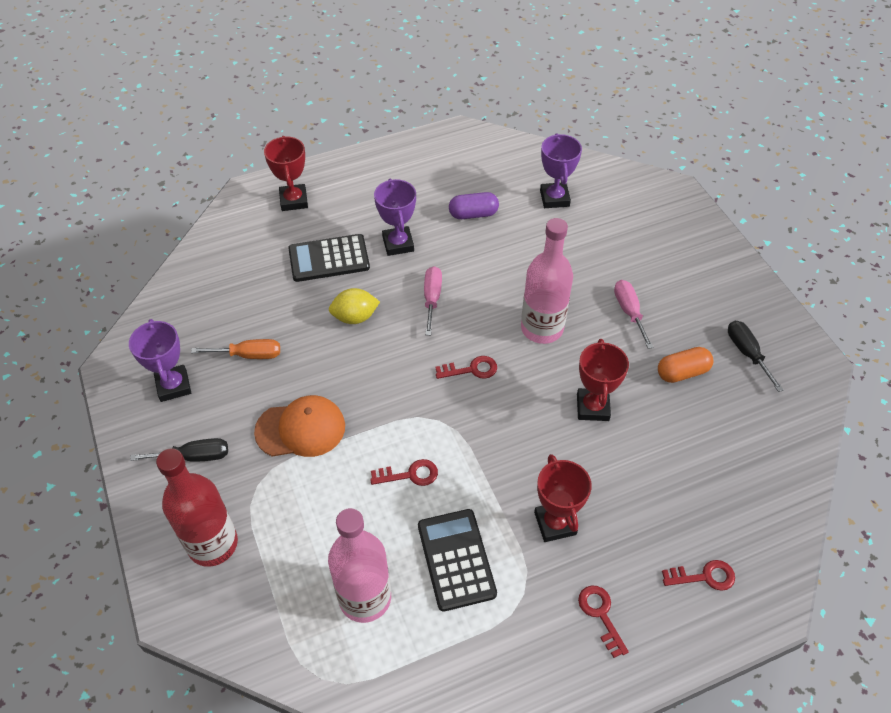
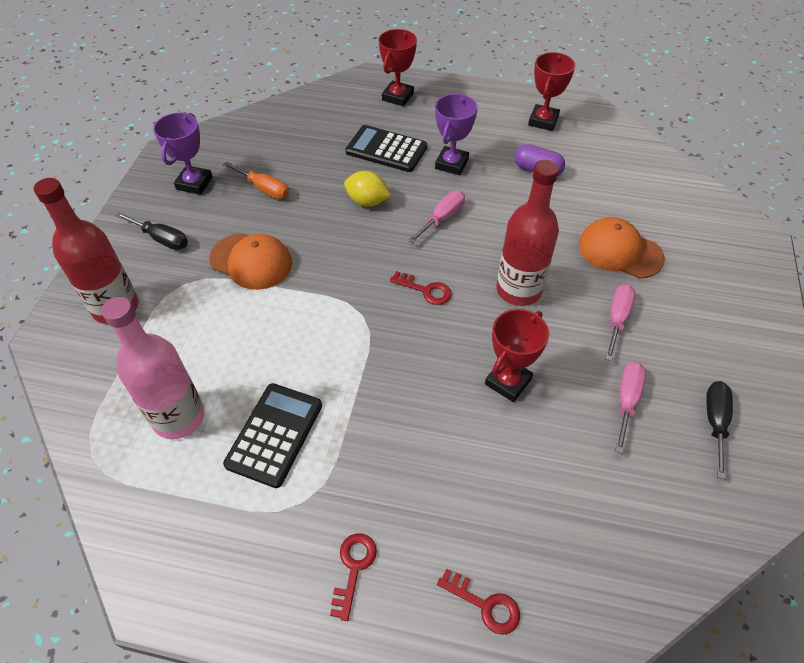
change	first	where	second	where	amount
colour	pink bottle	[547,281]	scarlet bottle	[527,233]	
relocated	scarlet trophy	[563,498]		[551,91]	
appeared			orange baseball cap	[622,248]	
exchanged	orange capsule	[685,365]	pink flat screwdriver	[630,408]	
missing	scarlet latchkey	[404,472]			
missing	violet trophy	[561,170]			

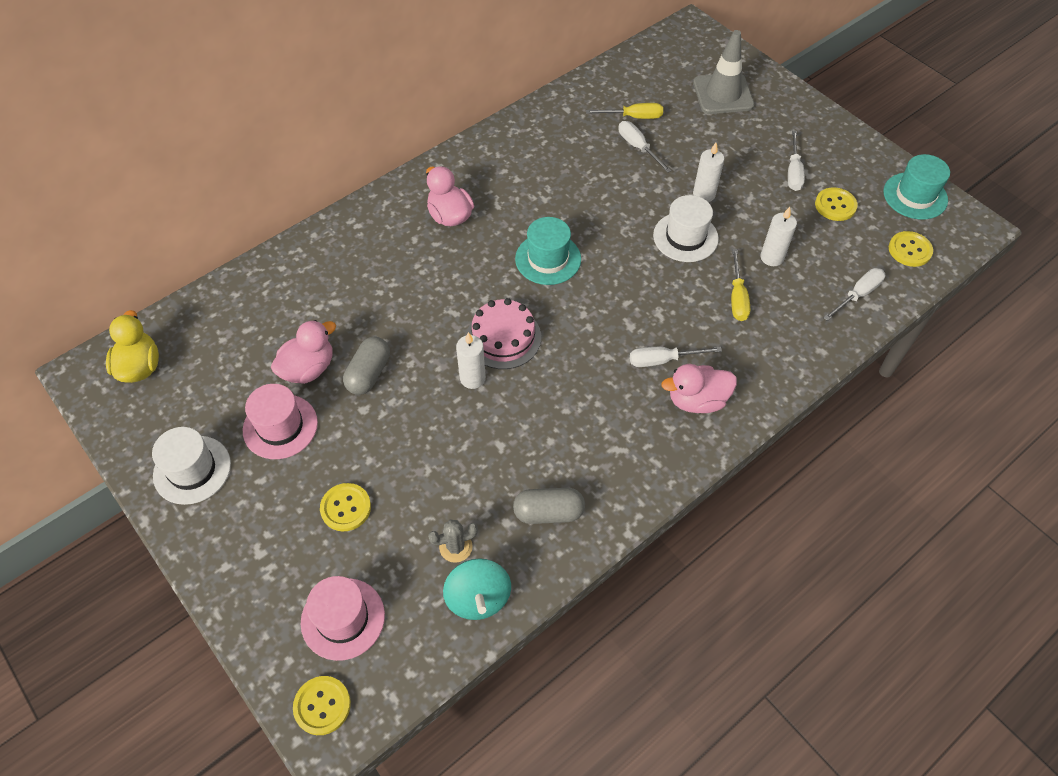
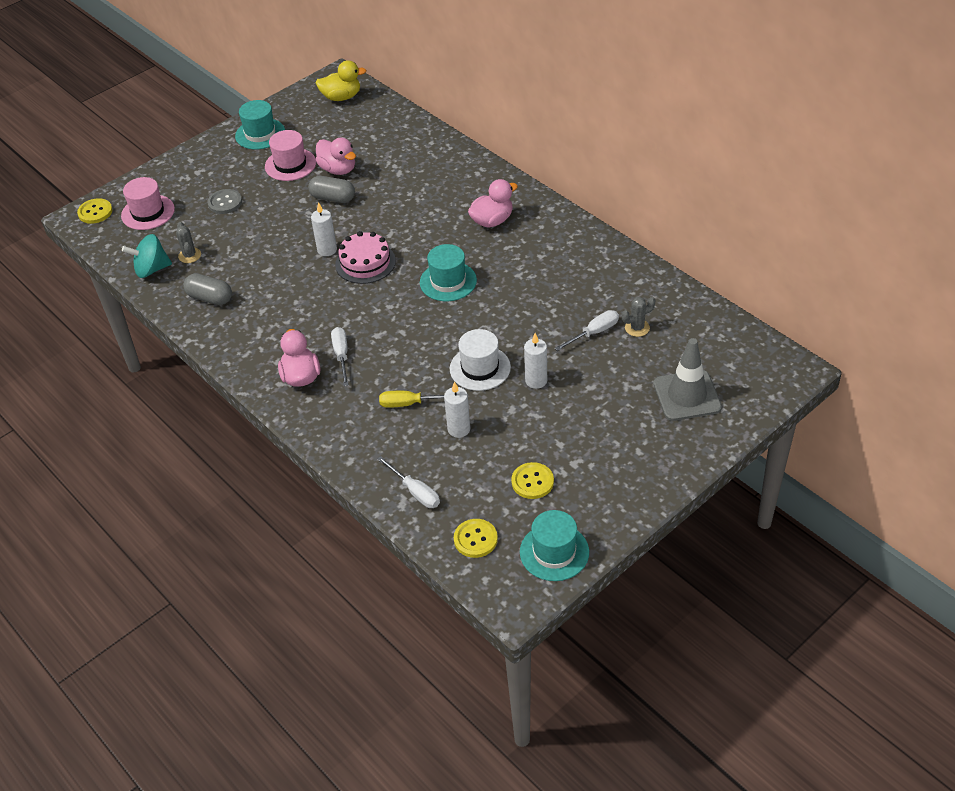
change	first	where	second	where	amount
spun	gray capsule	[549,506]		[207,289]	60 degrees counterclockwise
colour	golden shirt button	[345,507]	gray shirt button	[224,201]	
colour	white tall hat	[191,466]	aqua tall hat	[260,124]	
exchanged	golden flat screwdriver	[624,111]	gray saguaro cactus	[639,317]	
missing	white flat screwdriver	[796,160]			

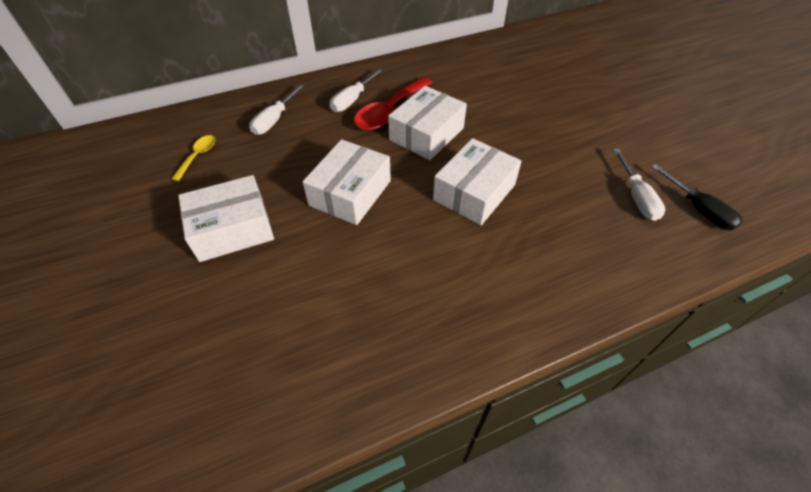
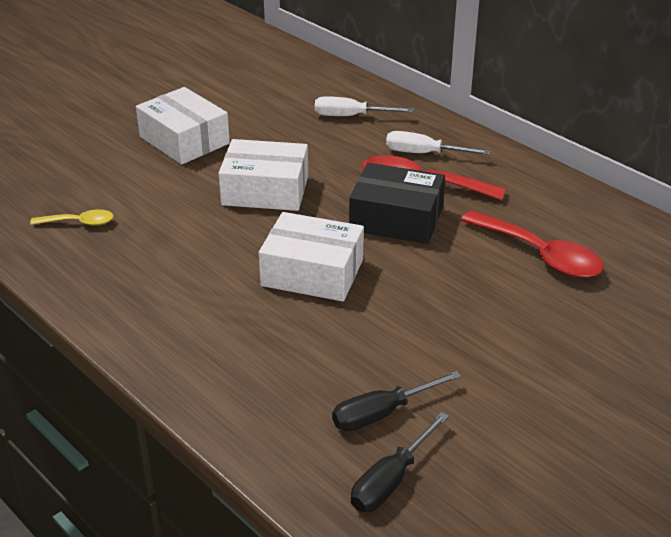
change	first	where	second	where	amount
relocated	golden tablespoon	[193,158]		[71,217]	
colour	white flat screwdriver	[639,185]	black flat screwdriver	[396,401]	
colour	white parcel	[427,123]	black parcel	[397,203]	
appeared			scarlet tablespoon	[532,244]	

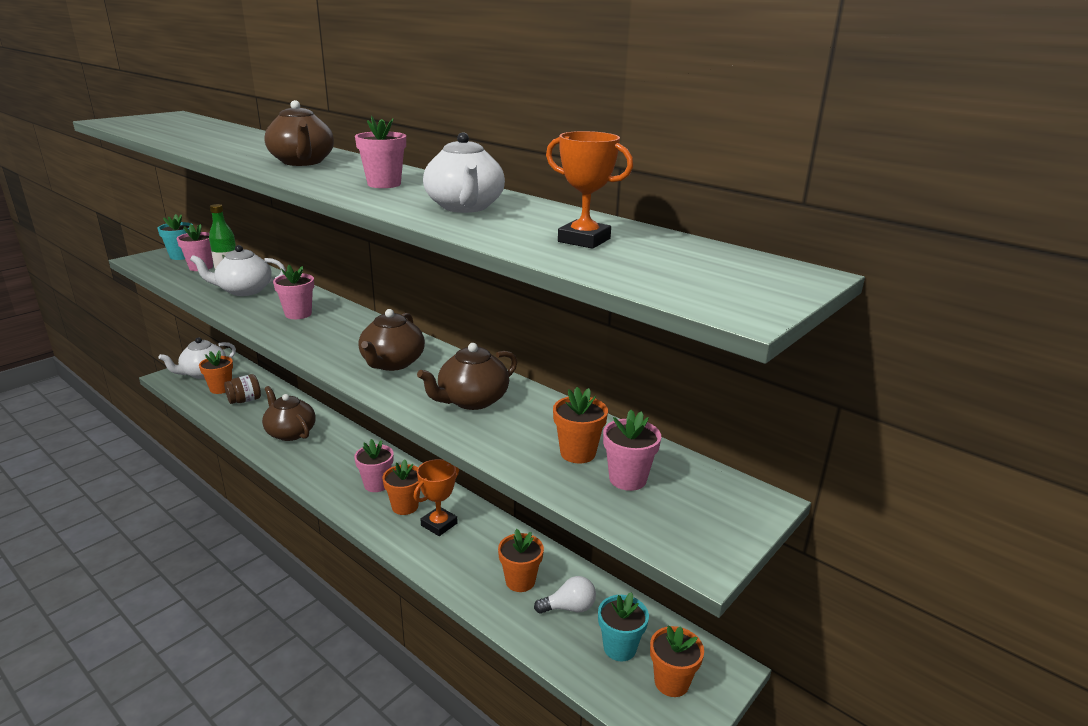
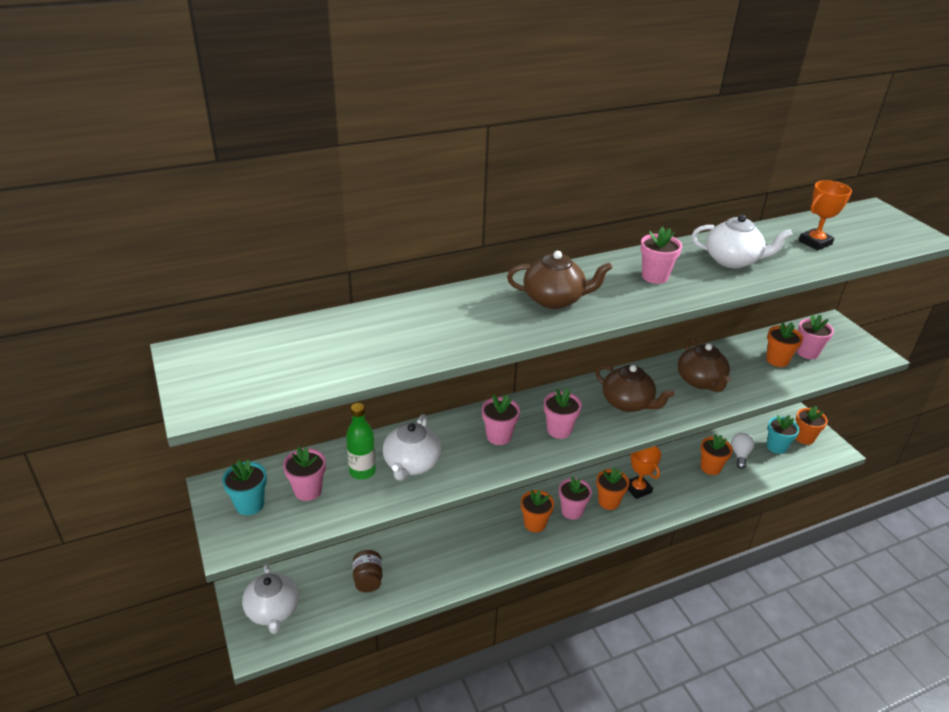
change	first	where	second	where	amount
relocated	orange flower pot	[216,372]		[537,511]	
appeared			pink flower pot	[563,413]	
missing	brown tea pot	[289,413]			

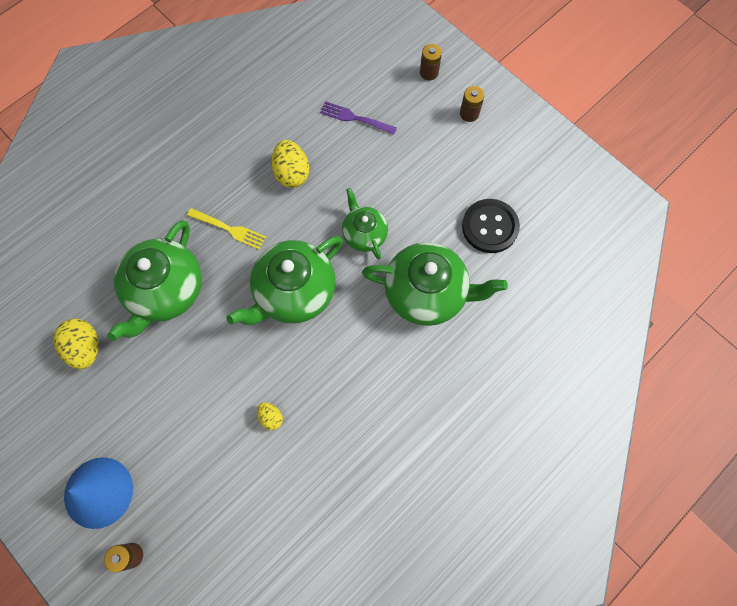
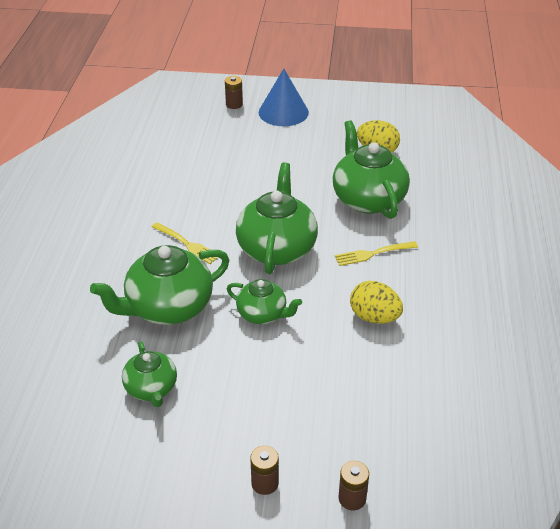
change	first	where	second	where	amount
exchanged	black shirt button	[491,226]	green tea pot	[149,374]	
appeared			golden table fork	[185,243]	
missing	golden egg	[270,416]			
missing	violet table fork	[358,118]			

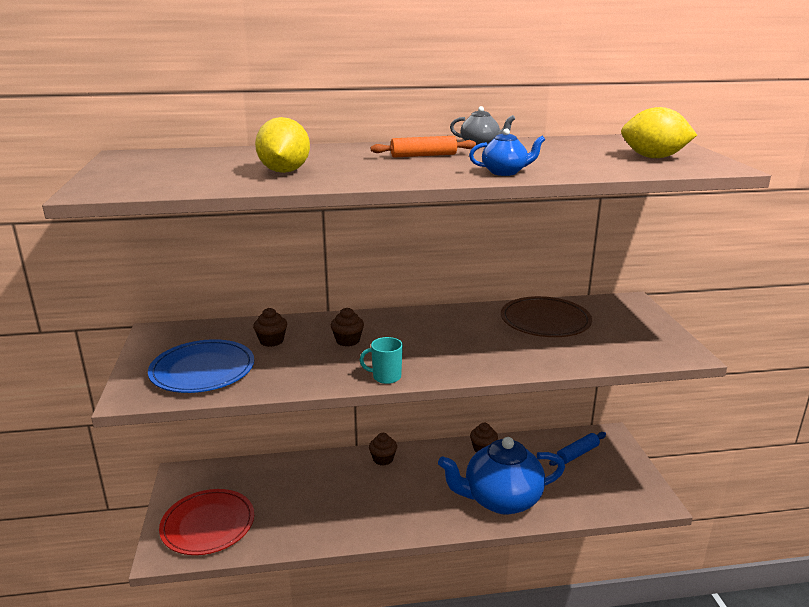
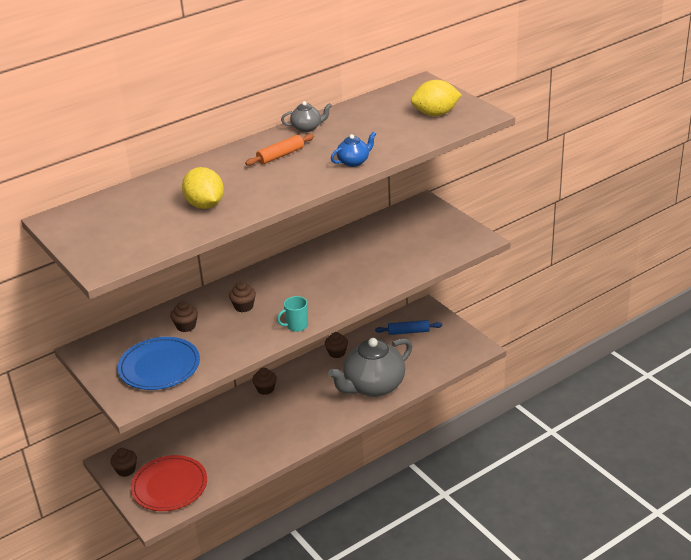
change	first	where	second	where	amount
appeared			brown fairy cake	[124,462]	
colour	cobalt tea pot	[501,476]	gray tea pot	[370,367]	
spun	cobalt pastry roller	[577,449]		[408,327]	60 degrees clockwise
missing	brown flat dish	[546,316]			

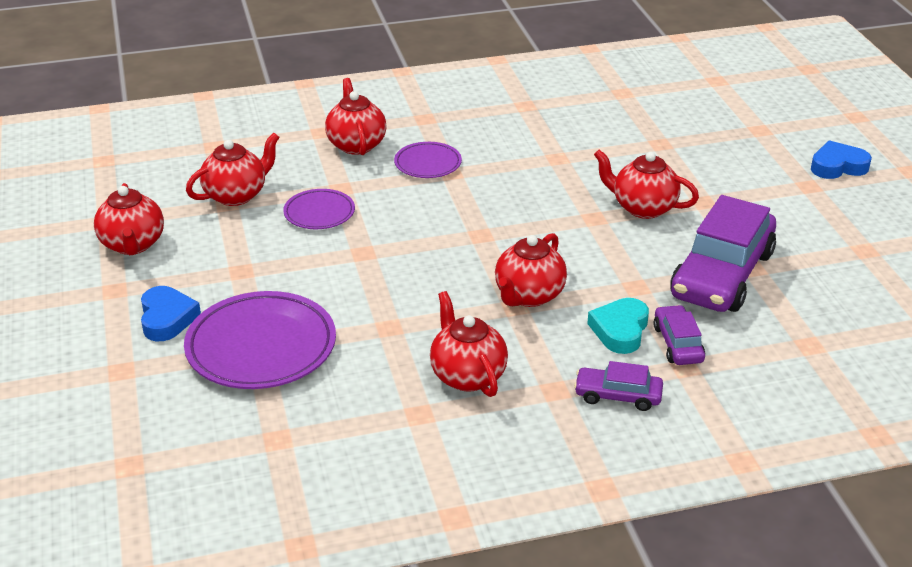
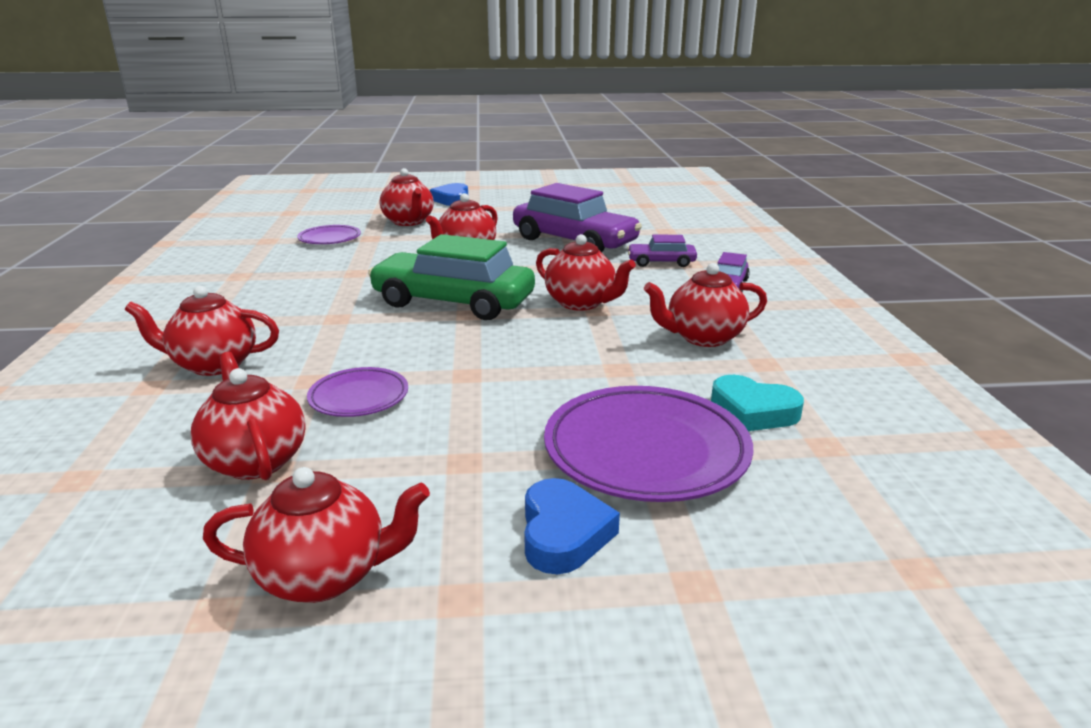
change	first	where	second	where	amount
relocated	violet flat dish	[428,160]		[329,234]	
appeared			green automobile	[451,277]	
appeared			scarlet tea pot	[407,197]	
spun	cobalt heart	[171,313]		[572,526]	90 degrees clockwise
relocated	aqua heart	[618,326]		[757,403]	

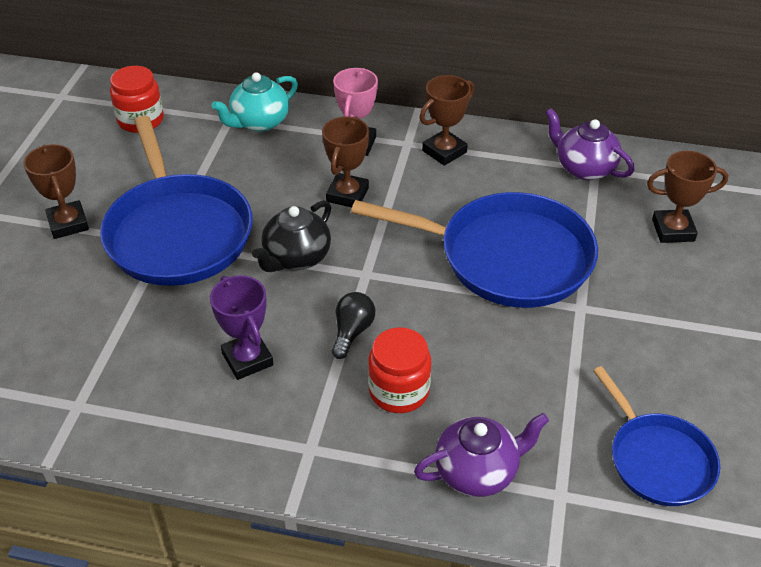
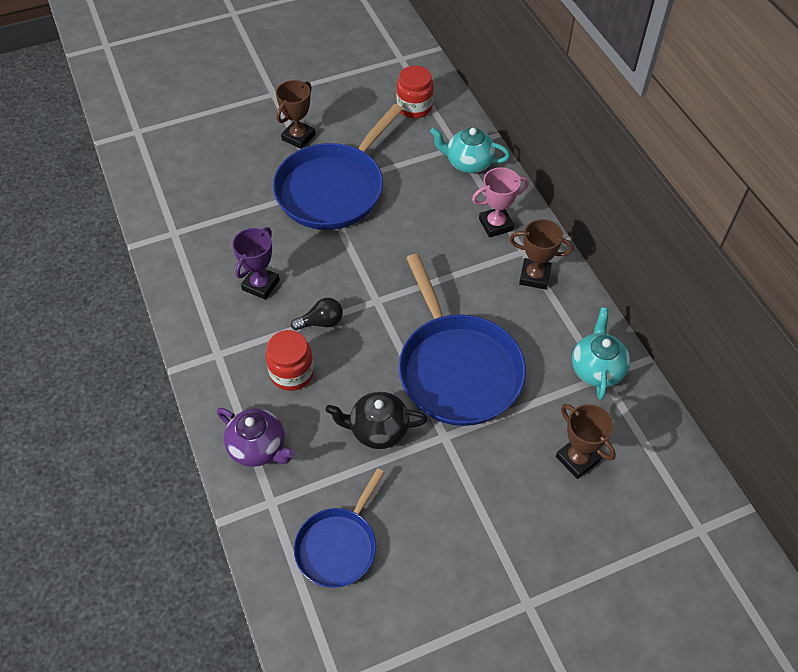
change	first	where	second	where	amount
relocated	black tea pot	[291,236]		[376,420]	
colour	violet tea pot	[590,144]	aqua tea pot	[601,353]	
missing	brown trophy	[345,162]			

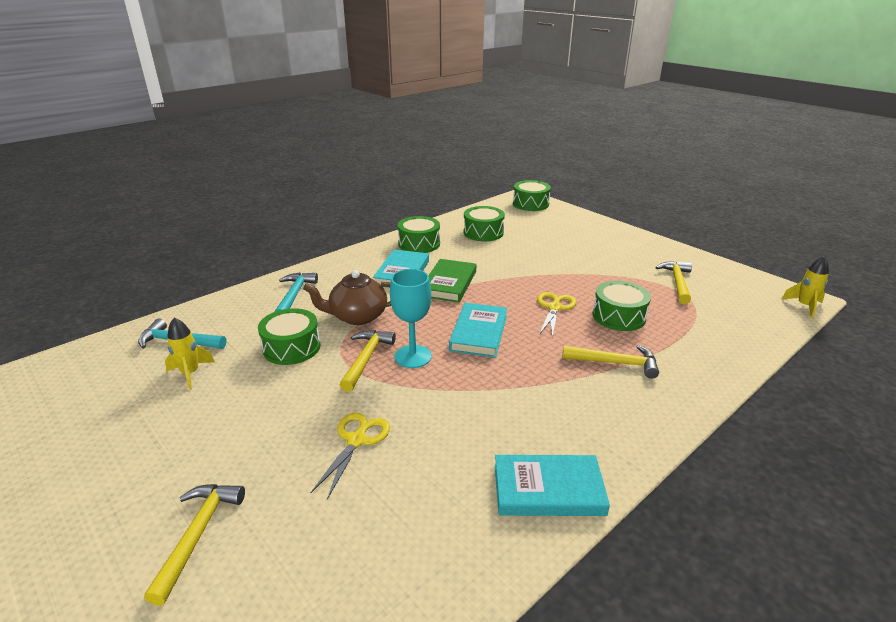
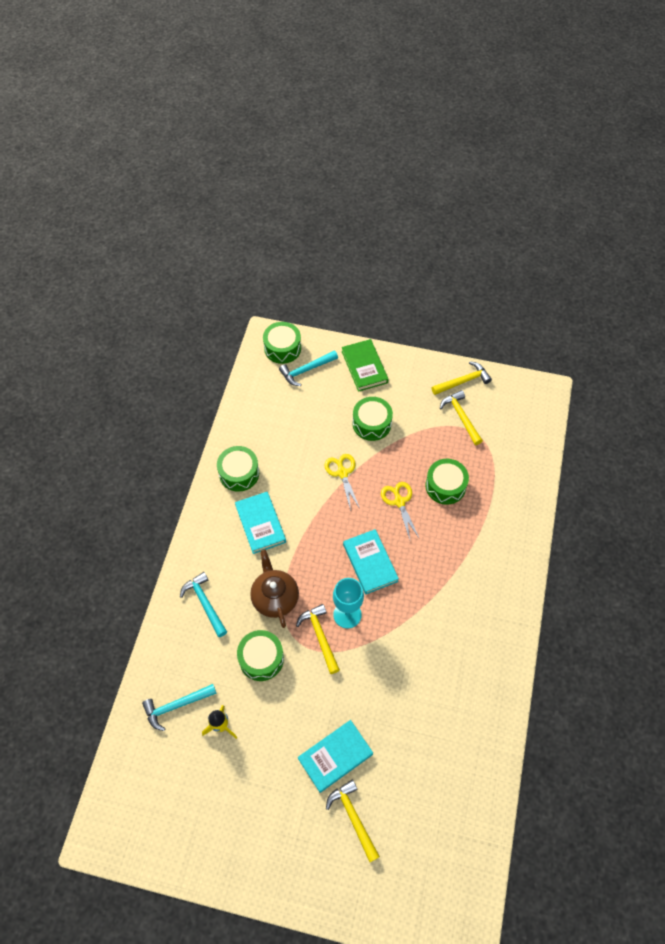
change	first	where	second	where	amount
spun	brown tea pot	[347,297]		[274,588]	120 degrees clockwise
appeared			aqua carpenter's hammer	[308,368]	
relocated	aqua hardcover	[552,485]		[335,756]	
relocated	golden pair of scissors	[350,456]		[342,482]	
relocated	green hardcover	[452,280]		[365,365]	
relocated	green toy drum	[484,223]		[373,419]	
relocated	golden carpenter's hammer	[610,362]		[462,378]	
missing	golden toy rocket	[805,287]			

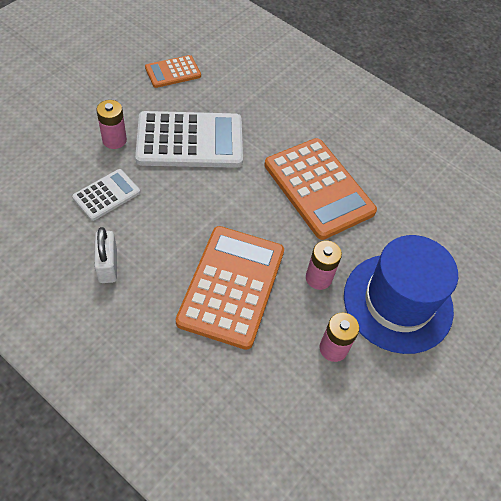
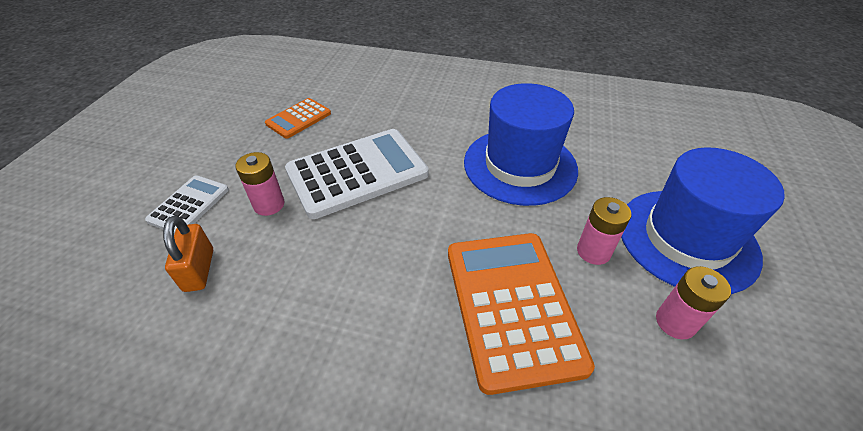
change	first	where	second	where	amount
relocated	white calculator	[106,195]		[187,204]	
appeared			orange small lock	[188,254]	
exchanged	orange calculator	[320,189]	cobalt tall hat	[521,144]	
missing	white small lock	[105,255]			

